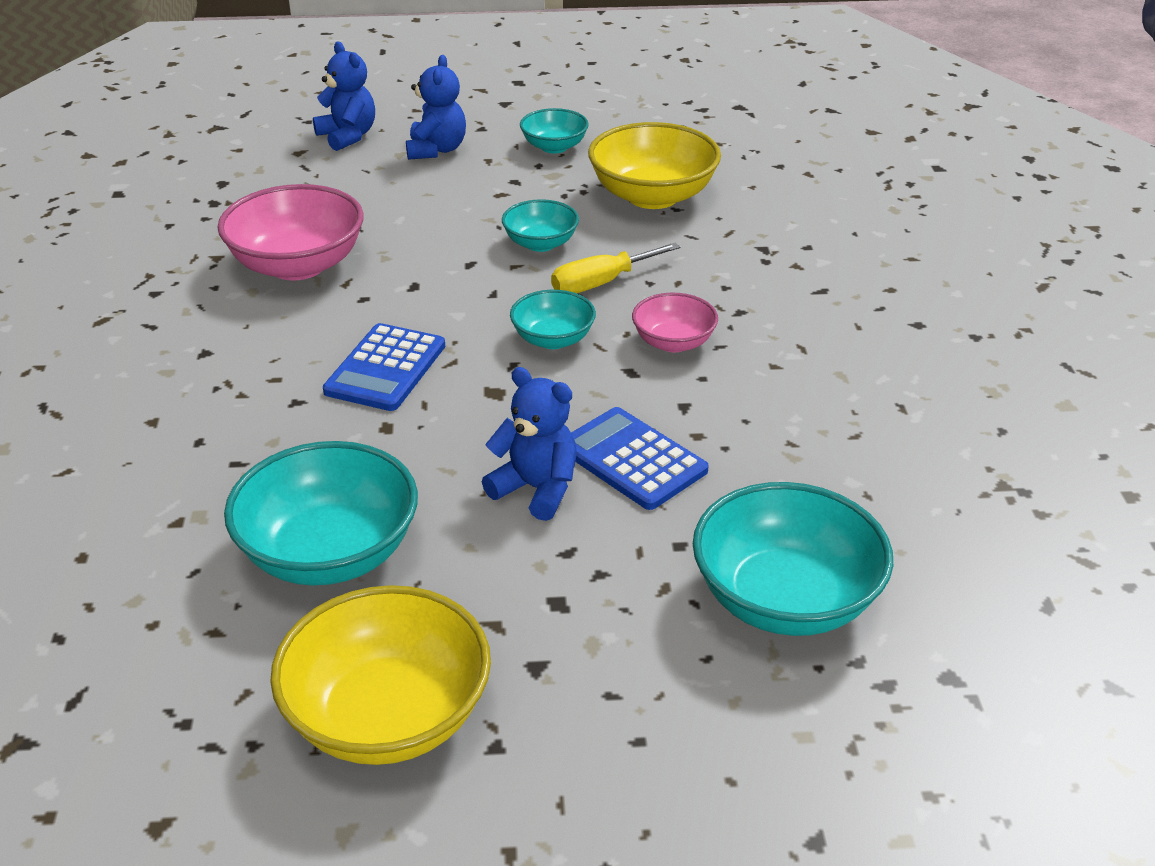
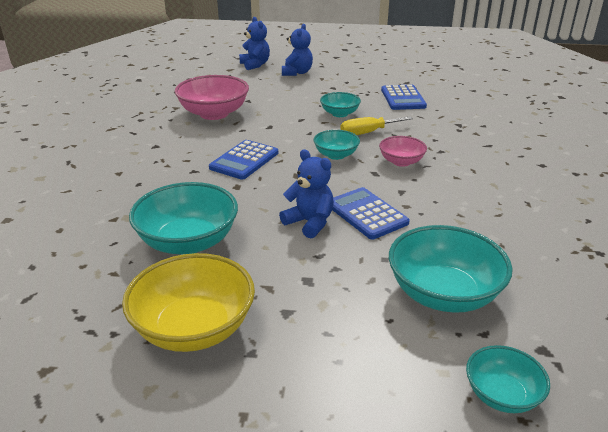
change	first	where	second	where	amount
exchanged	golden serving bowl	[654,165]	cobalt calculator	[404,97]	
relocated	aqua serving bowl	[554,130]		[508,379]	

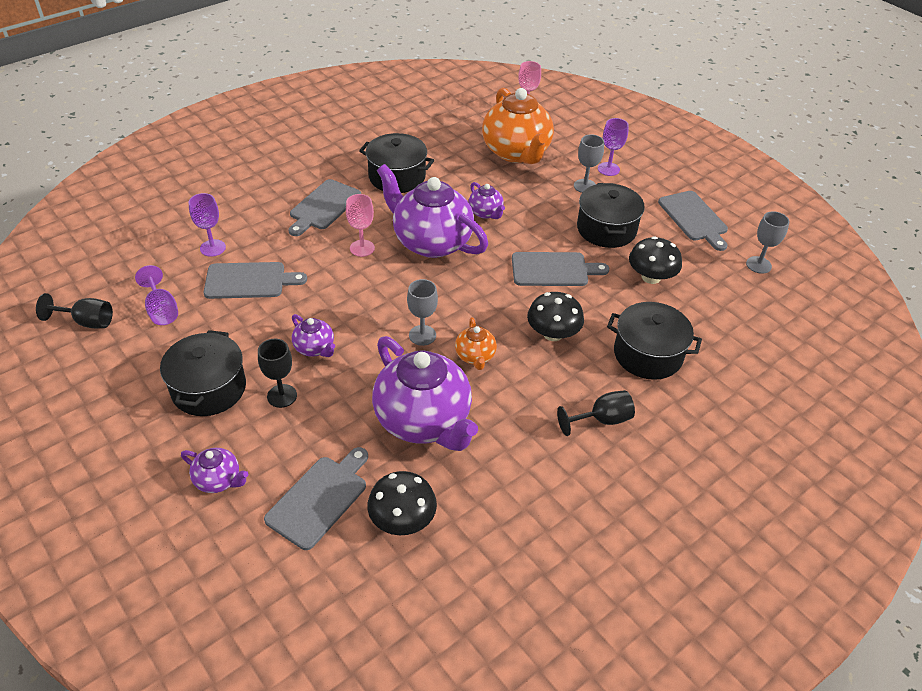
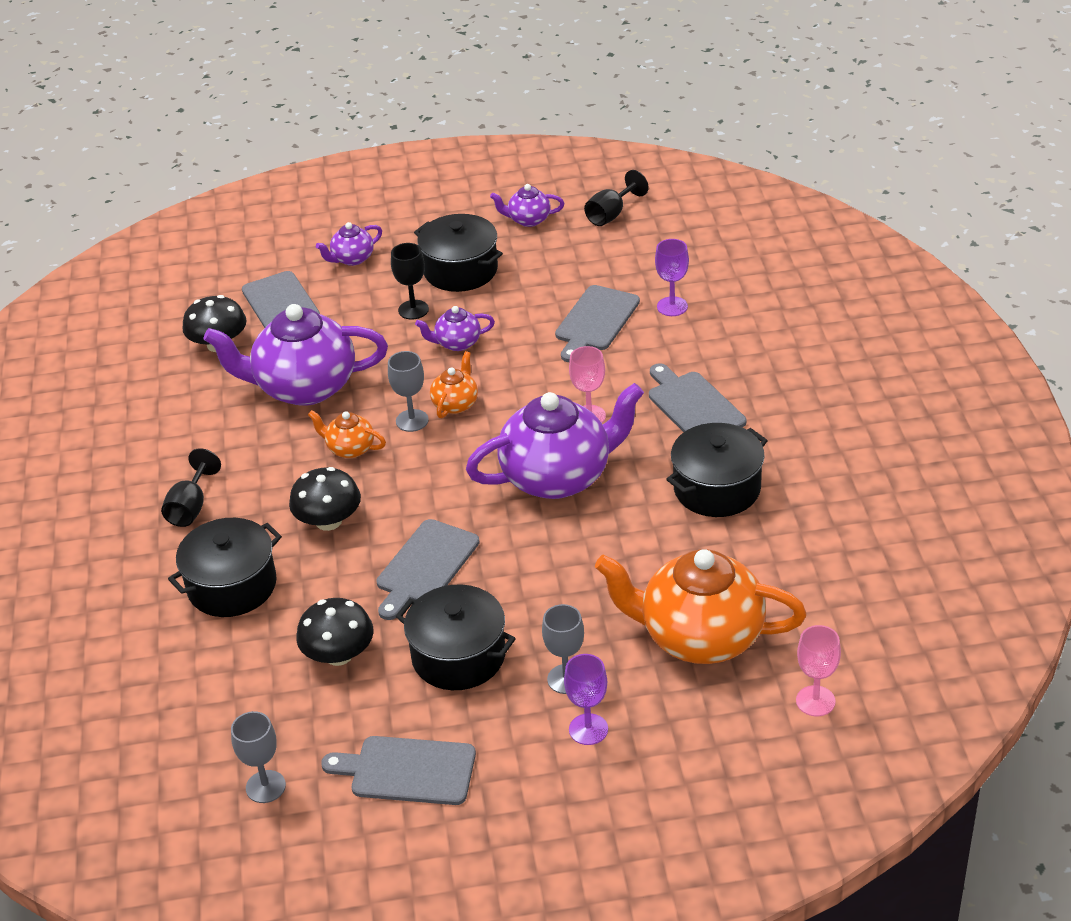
change	first	where	second	where	amount
appeared			orange tea pot	[454,384]	
relocated	violet tea pot	[487,200]		[527,205]	
missing	violet goblet	[156,295]			

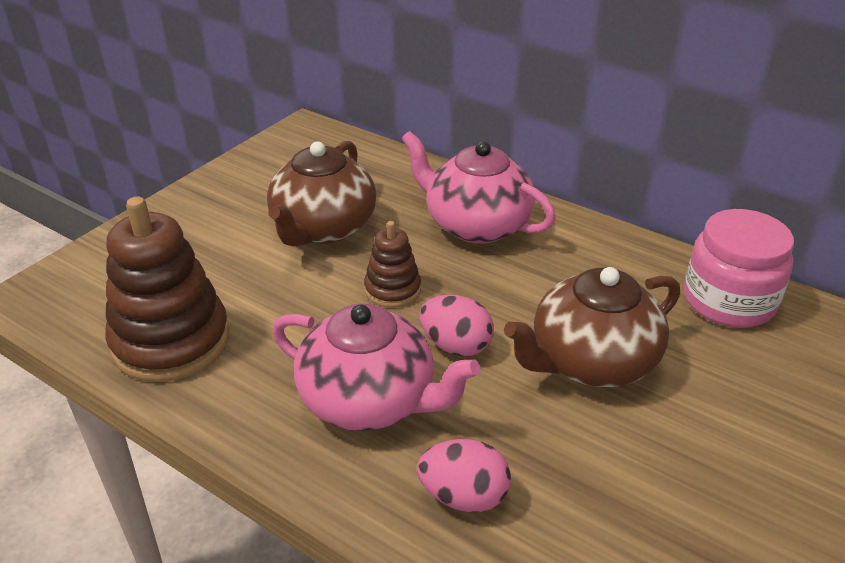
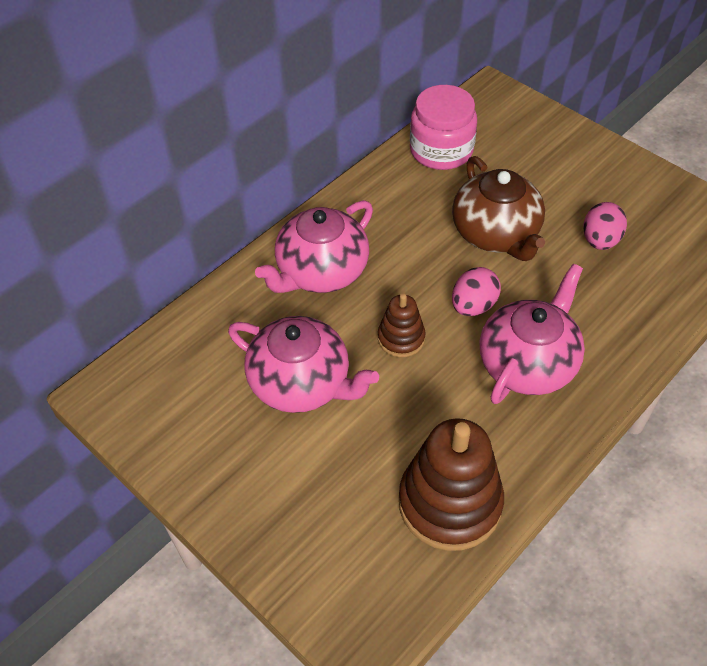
change	first	where	second	where	amount
colour	brown tea pot	[321,194]	pink tea pot	[303,364]	
relocated	pink egg	[464,475]		[605,226]	

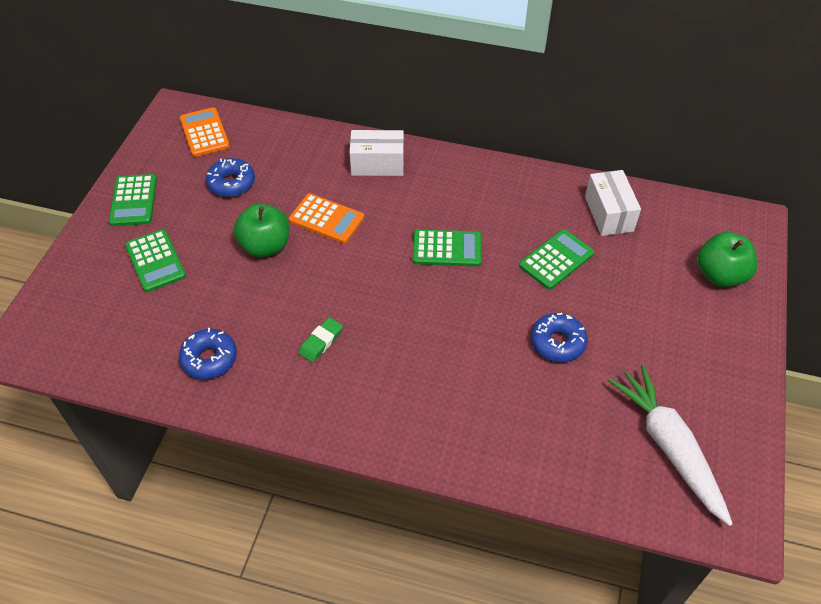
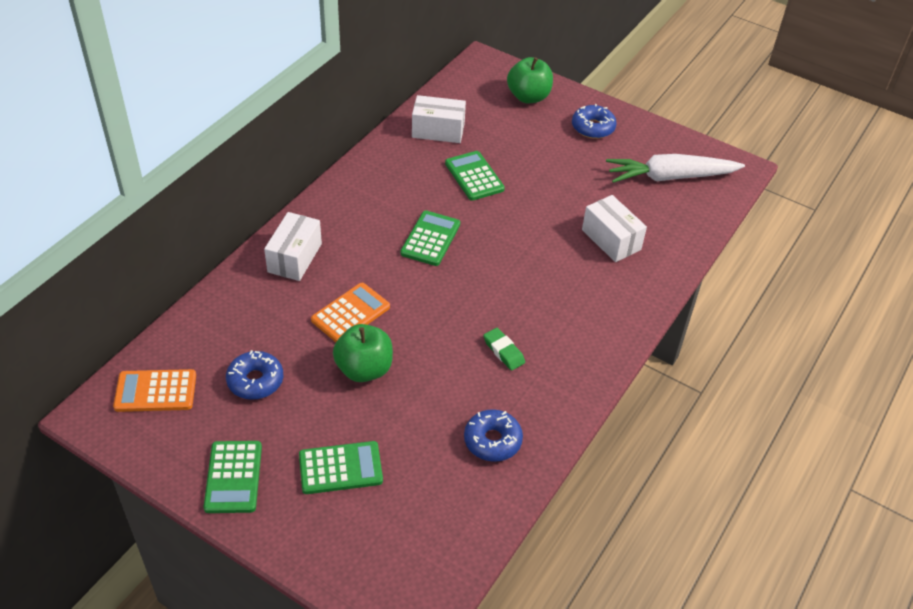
change	first	where	second	where	amount
spun	green calculator	[133,200]		[232,477]	75 degrees clockwise
relocated	cobalt donut	[559,337]		[594,121]	
appeared			white parcel	[614,228]	

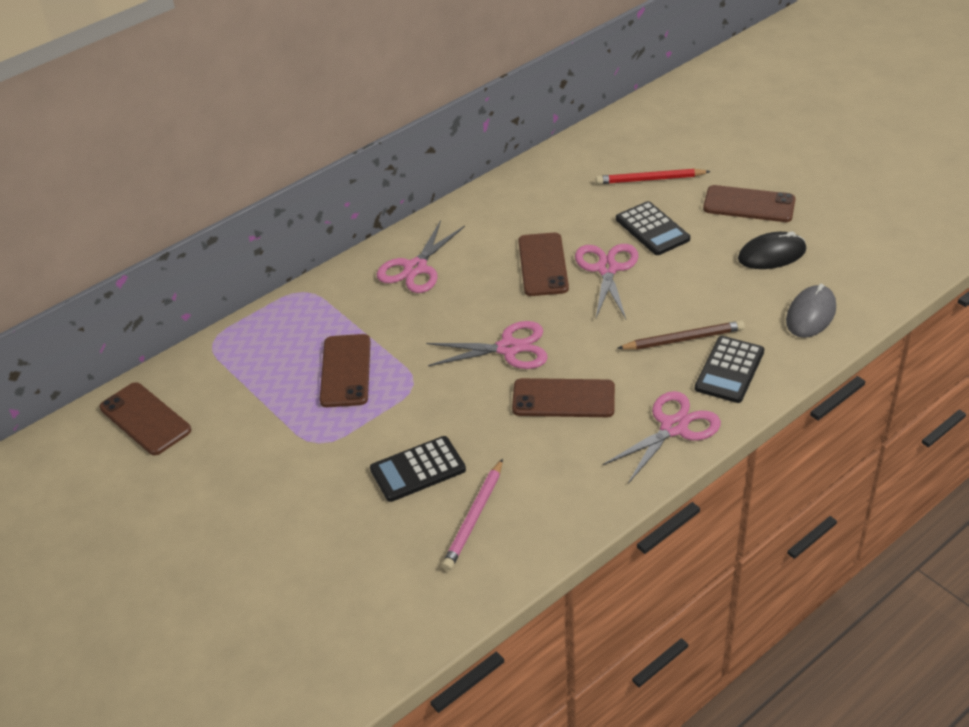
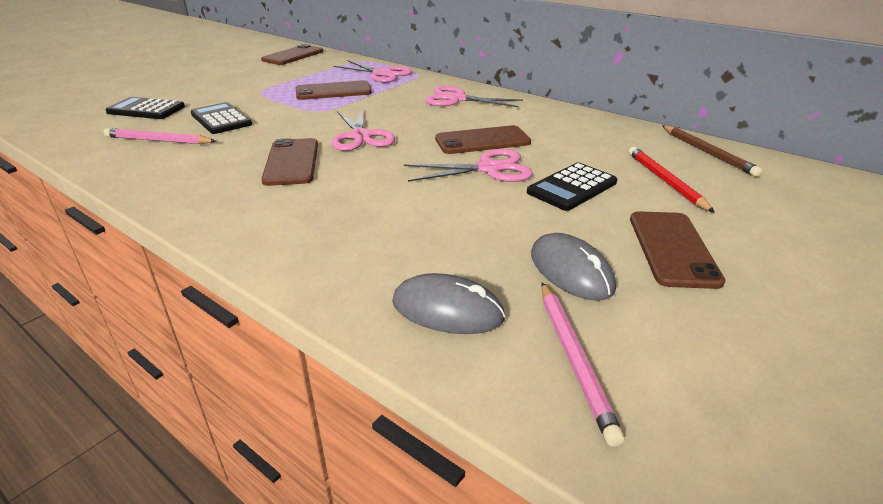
change	first	where	second	where	amount
relocated	black calculator	[729,369]		[145,108]	
relocated	pink pair of scissors	[661,437]		[373,71]	
colour	black mouse	[772,250]	gray mouse	[573,267]	
appeared			pink pencil	[583,364]	
relocated	brown pencil	[681,335]		[712,151]	

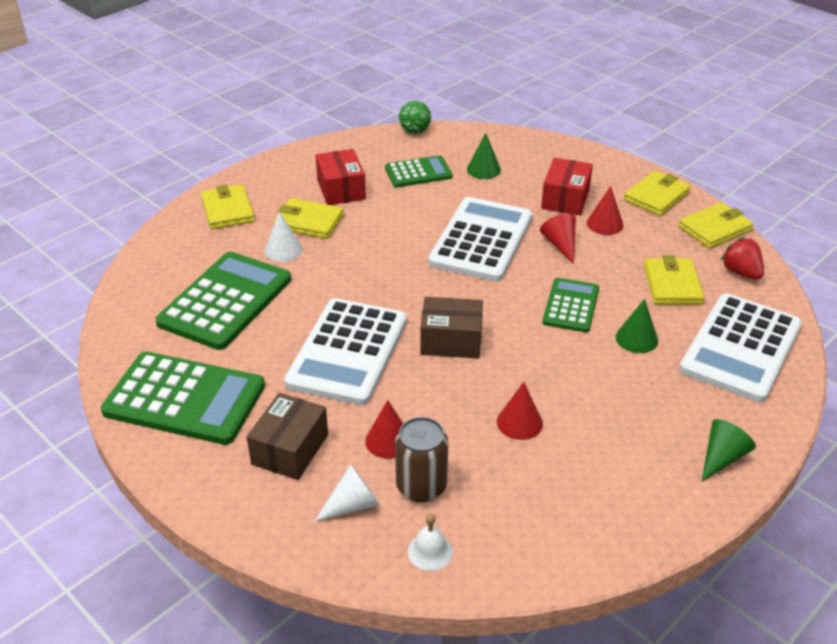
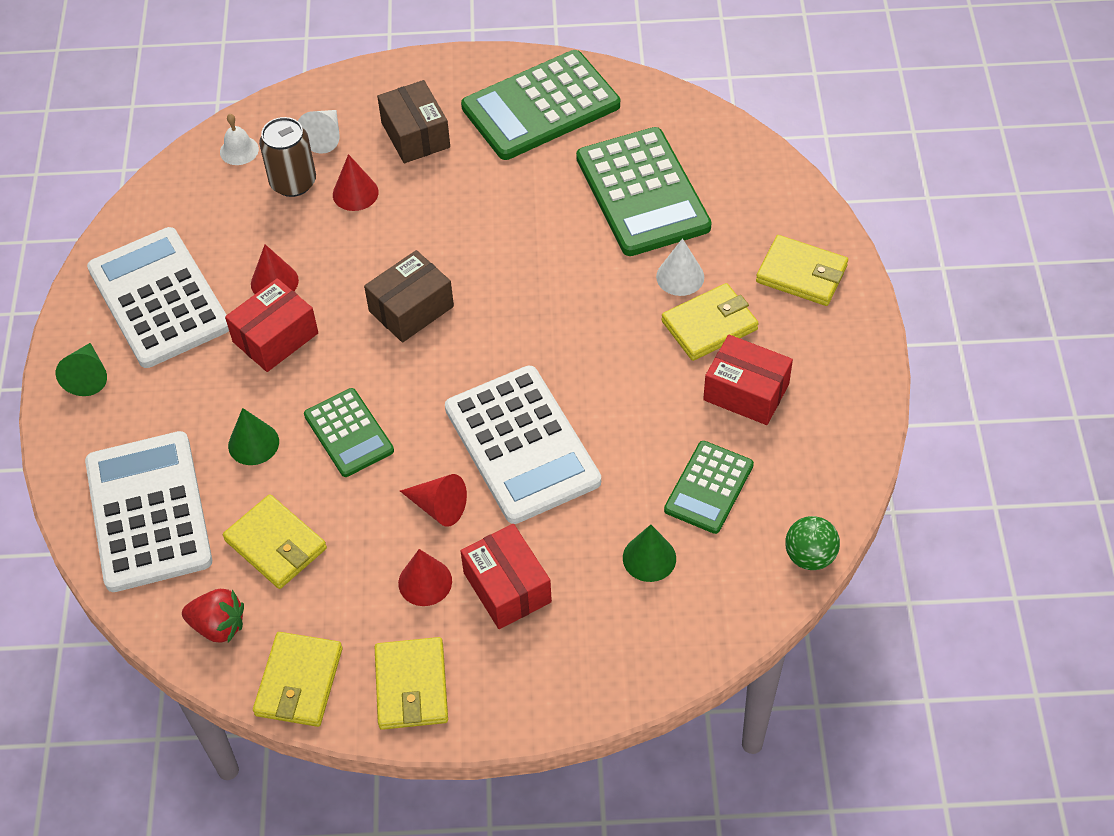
change	first	where	second	where	amount
relocated	white calculator	[345,351]		[158,297]	
appeared			scarlet parcel	[271,325]	

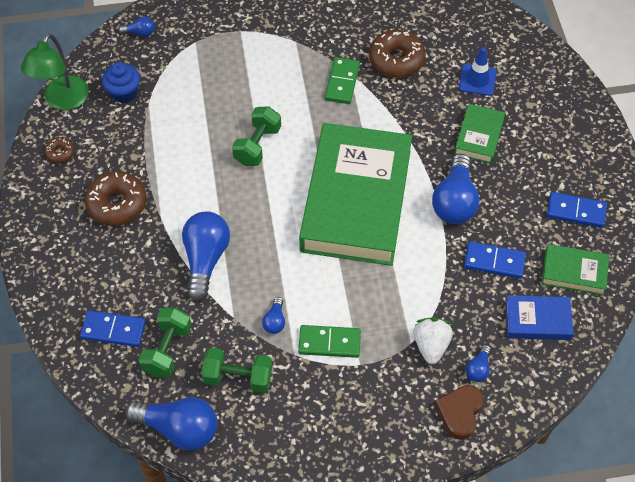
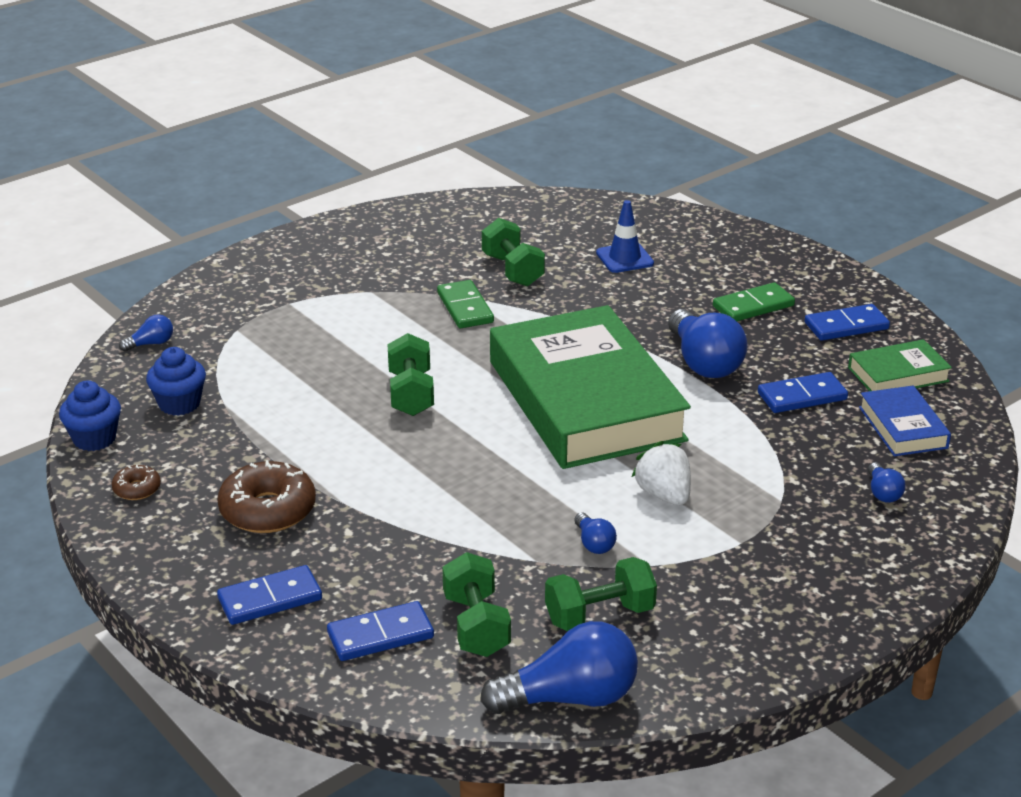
change	first	where	second	where	amount
exchanged	green desk lamp	[55,71]	cobalt fairy cake	[90,415]	
appeared			cobalt domino tile	[269,595]	
exchanged	brown donut	[397,54]	green hand weight	[513,252]	
relocated	white toy strawberry	[433,340]		[661,473]	
relocated	green domino tile	[329,341]		[754,301]	
spun	cobalt hardcover	[539,317]		[905,421]	75 degrees counterclockwise
missing	cobalt lightbulb	[206,256]			
missing	brown heart	[459,412]			
missing	green hardcover	[479,134]			

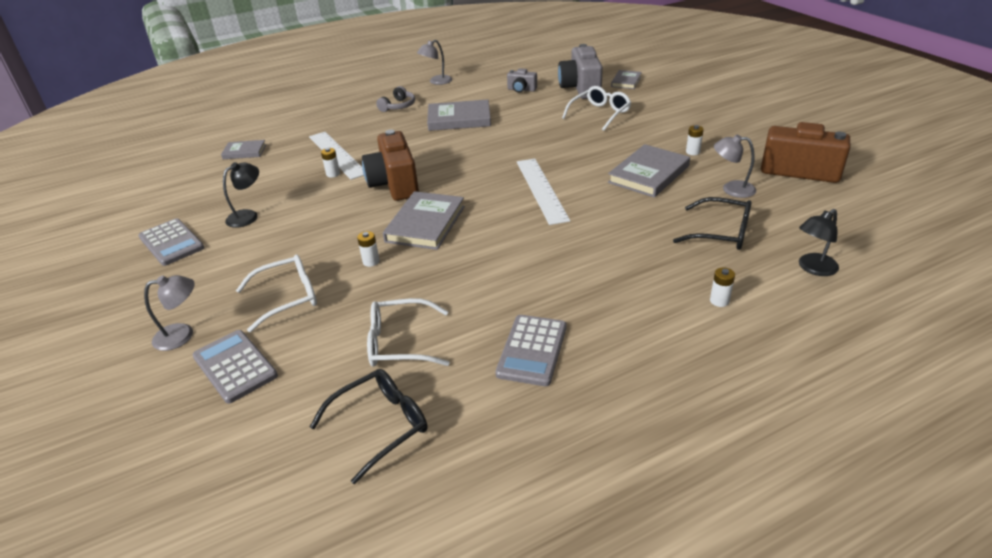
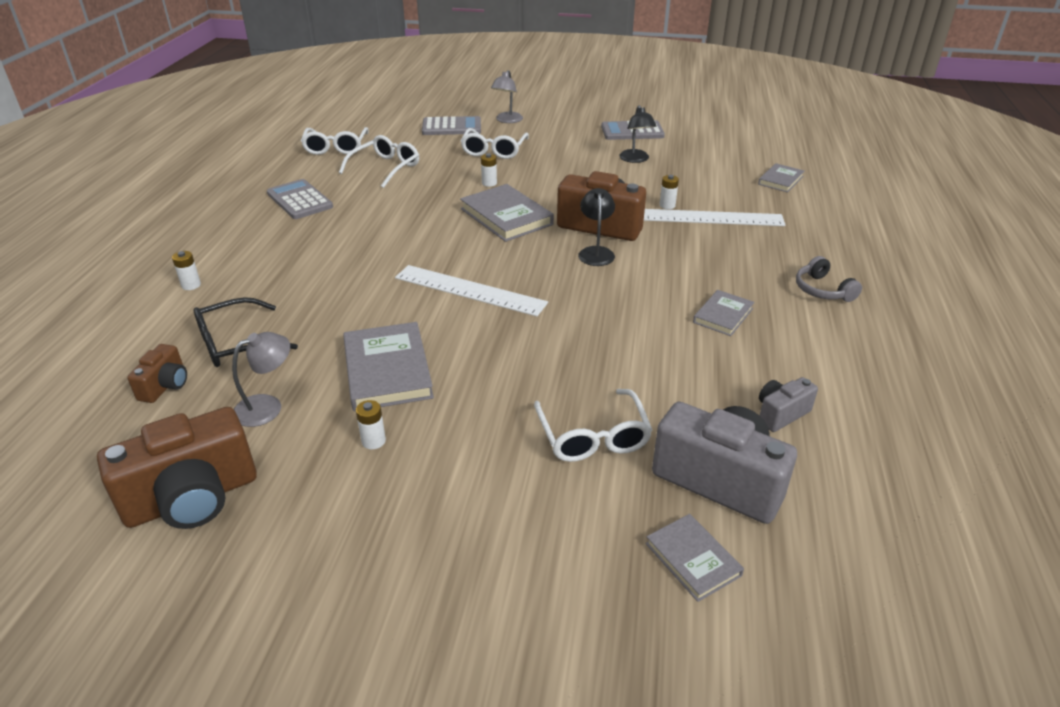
change	first	where	second	where	amount
appeared			brown camera	[157,373]	
colour	black spectacles	[368,426]	white spectacles	[334,141]	
relocated	black desk lamp	[819,242]		[596,227]	
size	gray hardcover	[459,115]		[723,313]	x0.58
missing	gray desk lamp	[434,62]			

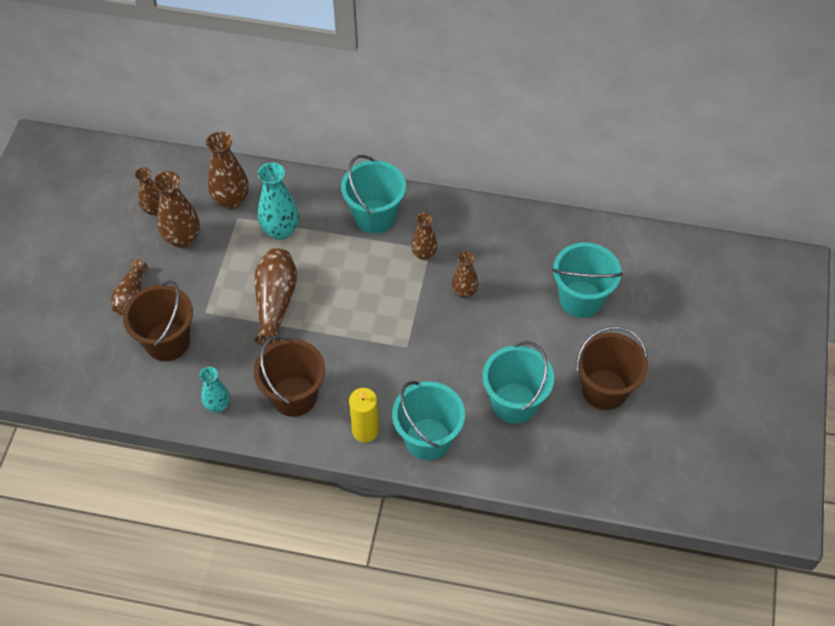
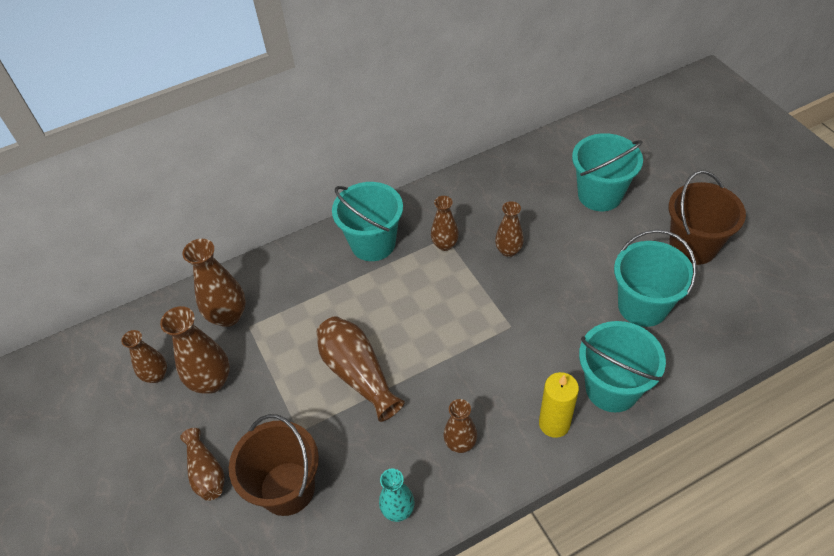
change	first	where	second	where	amount
exchanged	brown sand bucket	[289,376]	brown vase	[460,426]	
missing	aqua vase	[278,201]			

